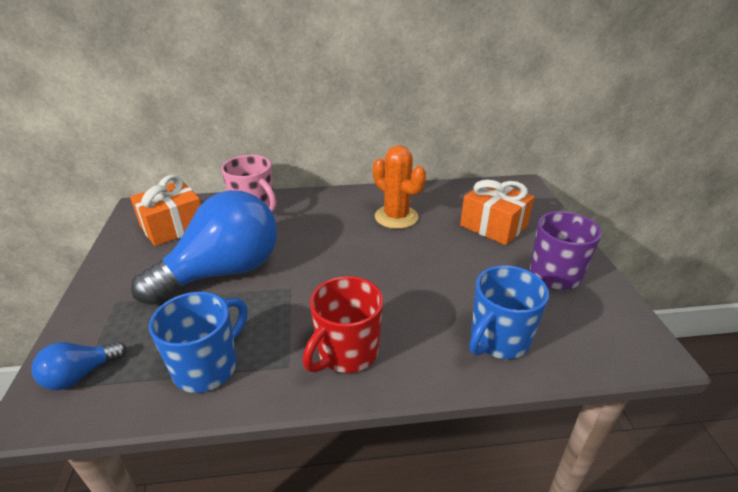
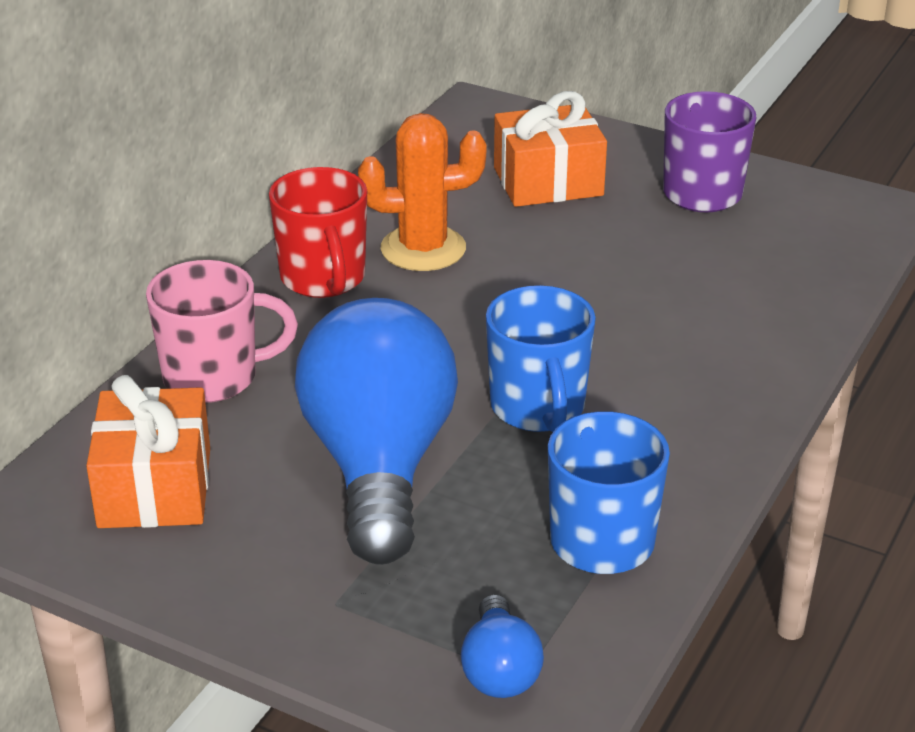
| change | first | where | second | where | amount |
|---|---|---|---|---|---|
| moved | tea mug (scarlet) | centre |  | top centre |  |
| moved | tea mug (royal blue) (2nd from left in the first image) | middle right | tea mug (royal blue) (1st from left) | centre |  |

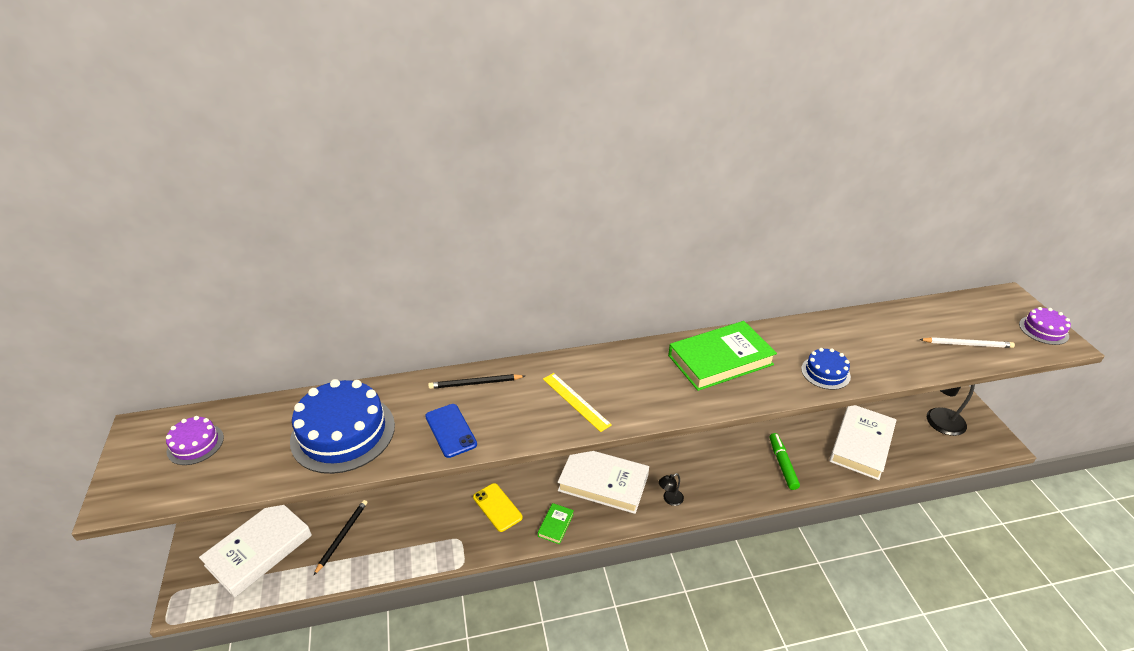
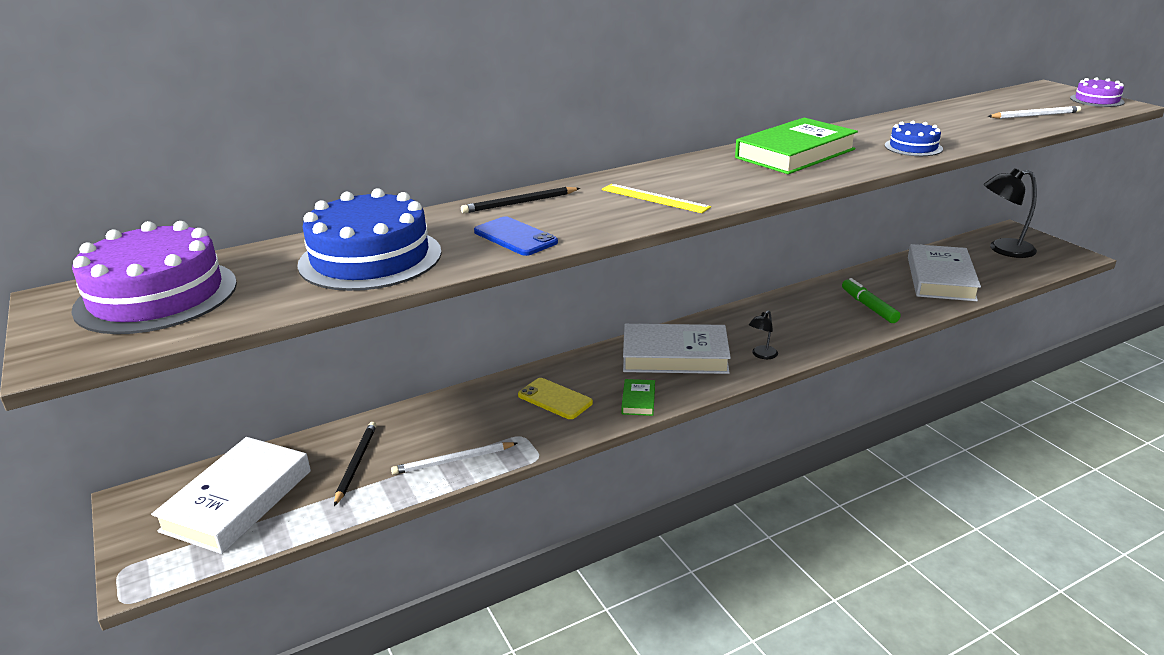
| change | first | where | second | where | amount |
|---|---|---|---|---|---|
| added |  |  | pencil (snow-white) (1st from left) | bottom centre |  |
| resized | cake (violet) (1st from left) | bottom left |  | middle left | x1.96 |

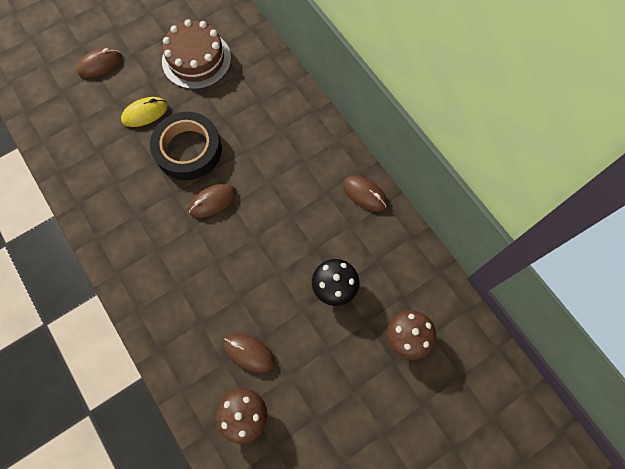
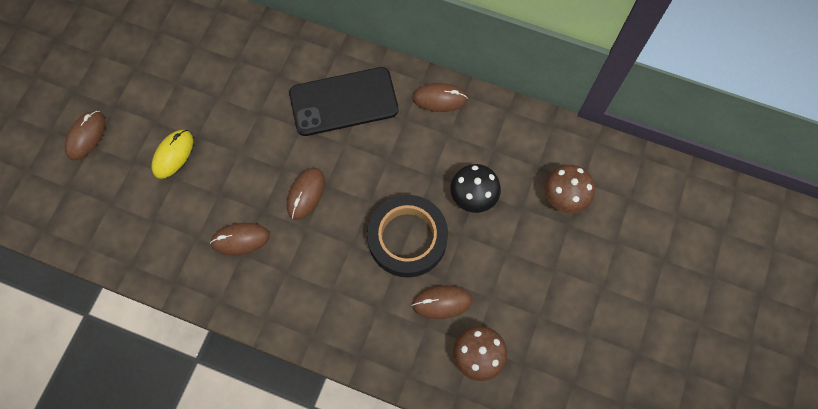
| change | first | where | second | where | amount |
|---|---|---|---|---|---|
| removed | cake (dark brown) | top left |  |  |  |
| added |  |  | mouse (dark brown) (2nd from left) | middle left |  |
| added |  |  | mobile phone (black) | top centre |  |
| moved | sticky tape (black) | top left |  | centre |  |

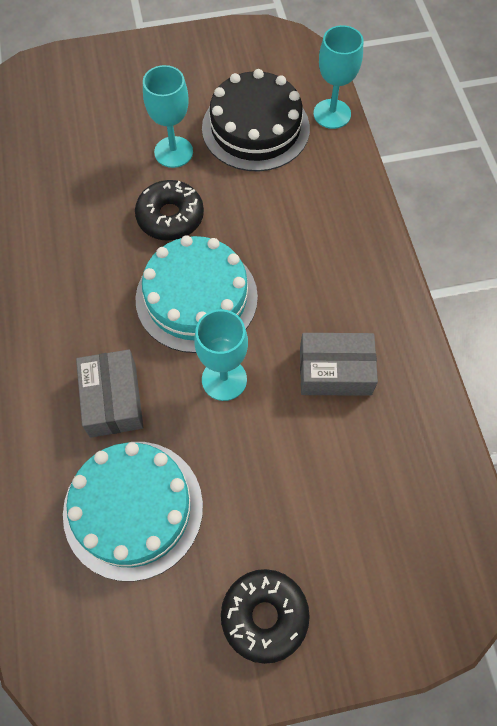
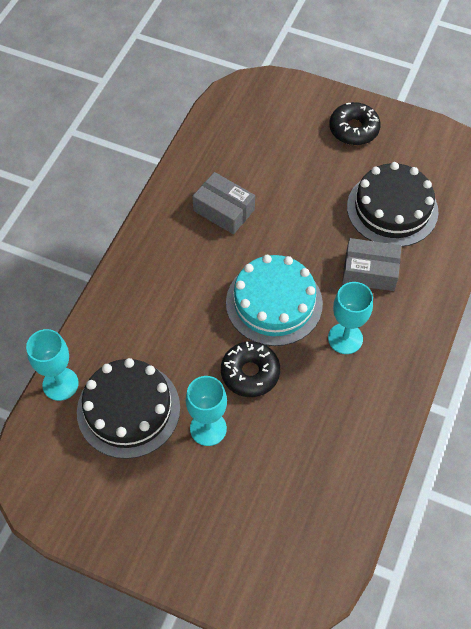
| change | first | where | second | where | amount |
|---|---|---|---|---|---|
| moved | wine glass (teal) (2nd from left in the first image) | centre | wine glass (teal) (3rd from left) | middle right |  |
| recoloured | cake (teal) (1st from left) | bottom left | cake (black) (2nd from left) | top right |  |
| turned | package (grey) (1st from left in the first image) | middle left | package (grey) (2nd from left) | middle right | 75 degrees clockwise |

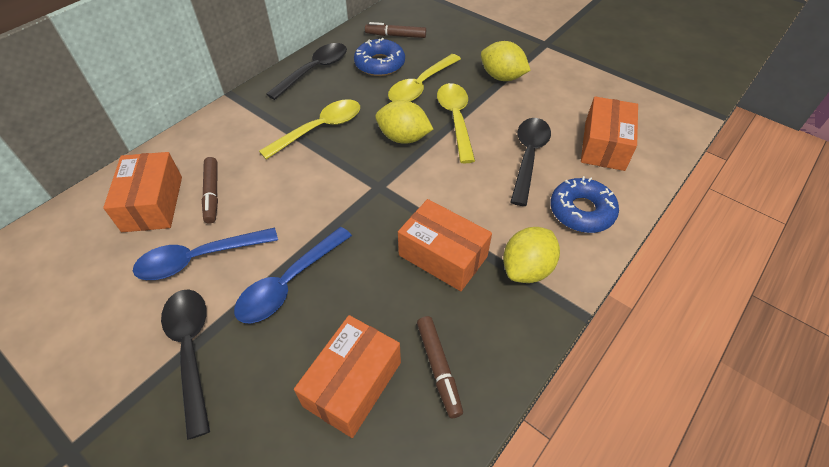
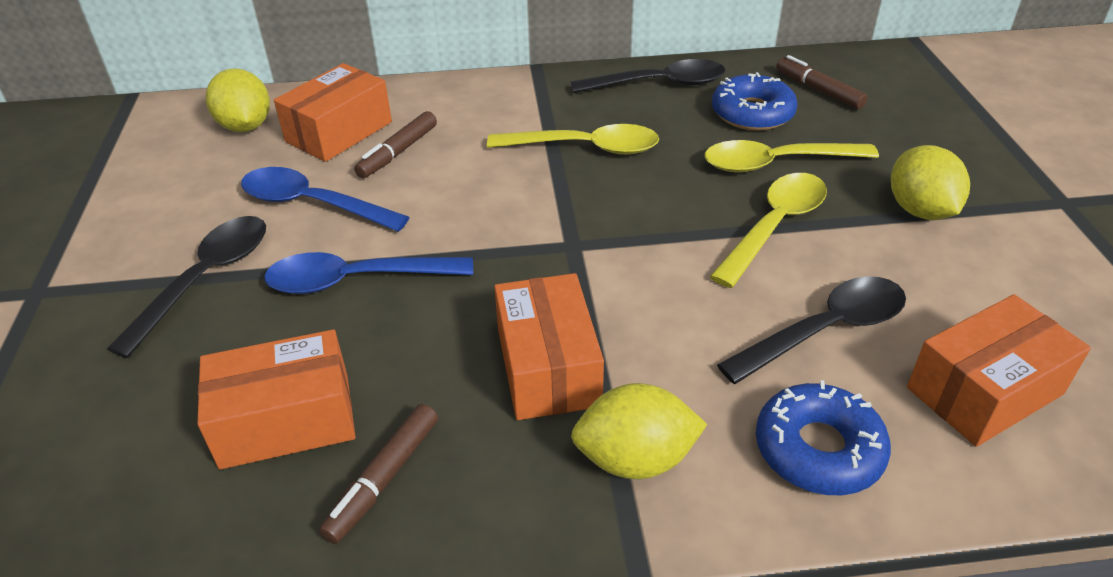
| change | first | where | second | where | amount |
|---|---|---|---|---|---|
| moved | lemon (bright yellow) (1st from left) | top centre |  | top left |  |

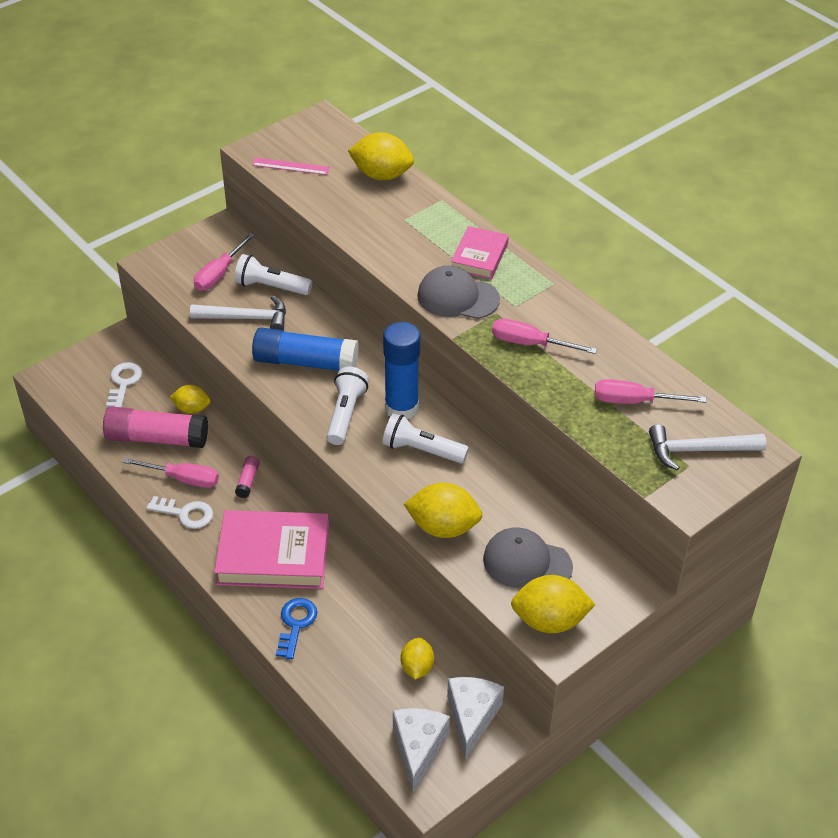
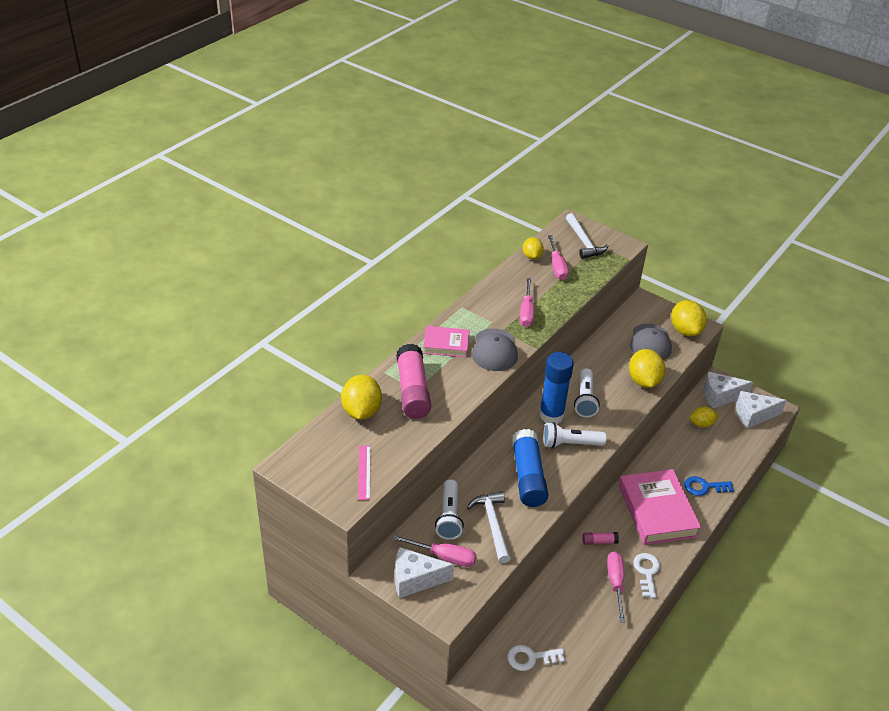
| change | first | where | second | where | amount |
|---|---|---|---|---|---|
| added |  |  | cheese wedge (snow-white) (1st from left) | bottom centre |  |
| moved | stick of glue (pink) (1st from left) | middle left |  | centre |  |
| moved | lemon (bright yellow) (1st from left in the first image) | middle left | lemon (bright yellow) (2nd from left) | centre |  |

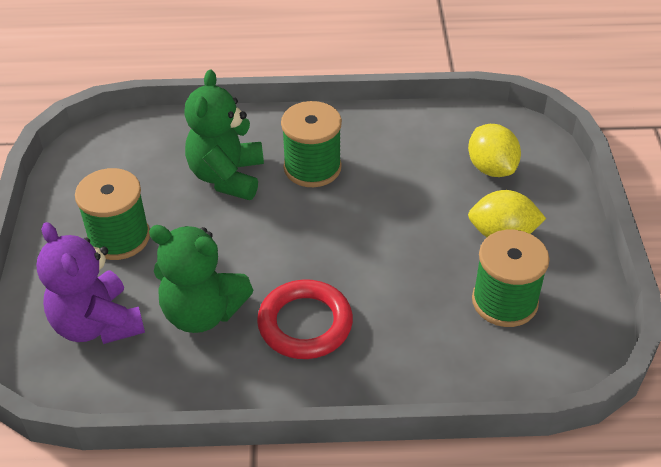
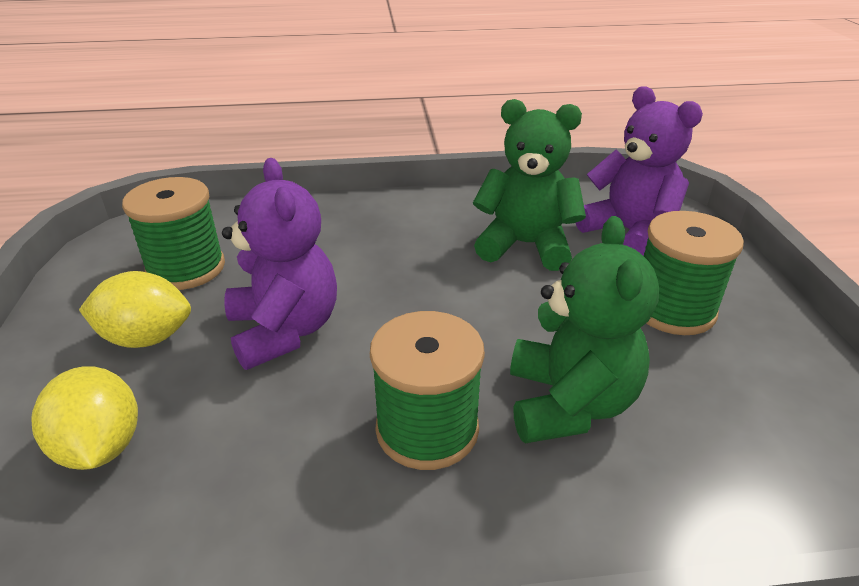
| change | first | where | second | where | amount |
|---|---|---|---|---|---|
| removed | ring (scarlet) | bottom centre |  |  |  |
| added |  |  | teddy (violet) (1st from left) | middle left |  |

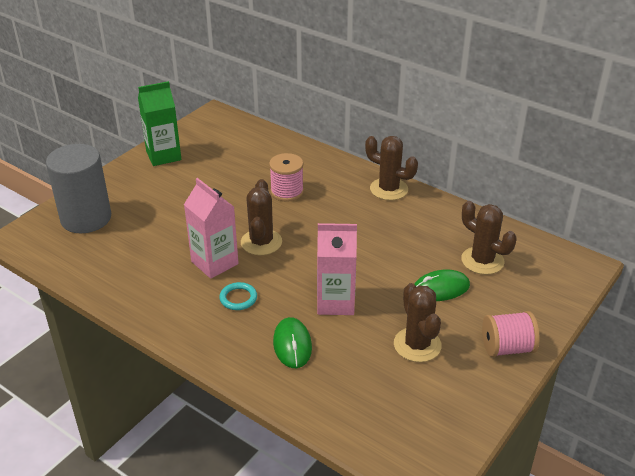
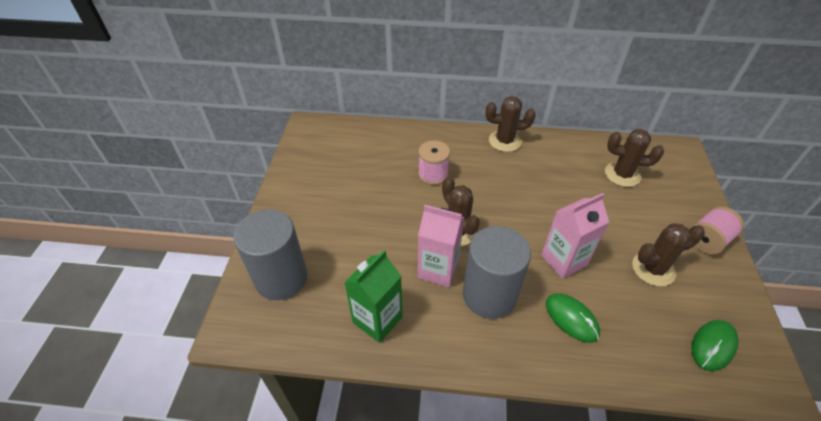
| change | first | where | second | where | amount |
|---|---|---|---|---|---|
| moved | juice carton (emerald) | top left |  | bottom centre |  |
| moved | mouse (emerald) (2nd from left) | middle right |  | bottom right |  |
| replaced | ring (teal) | centre | cylinder (grey) (2nd from left) | centre |  |
| turned | saguaro cactus (dark brown) (3rd from left in the first image) | bottom centre | saguaro cactus (dark brown) (4th from left) | middle right | 60 degrees counterclockwise |

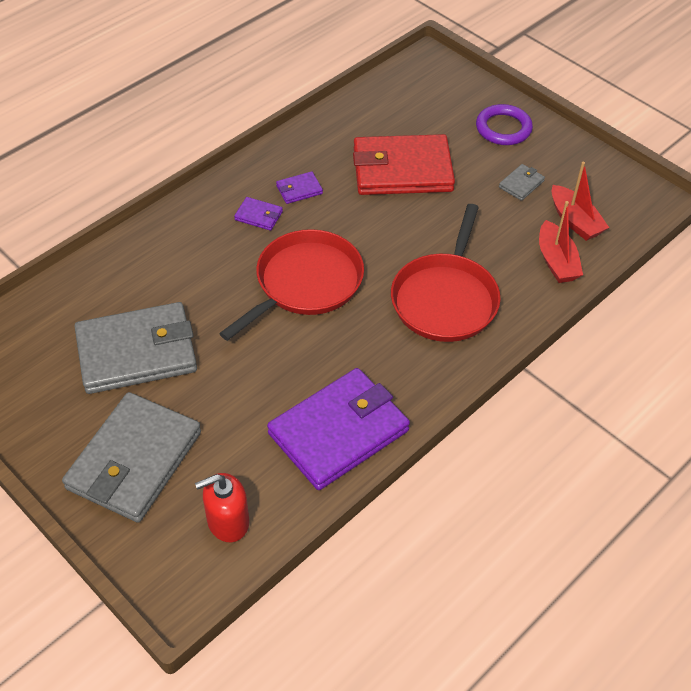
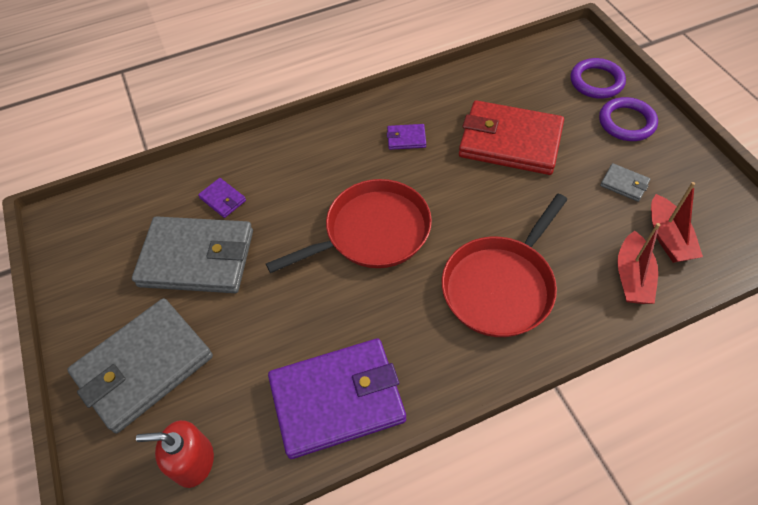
| change | first | where | second | where | amount |
|---|---|---|---|---|---|
| added |  |  | ring (violet) (1st from left) | top right |  |
| moved | wallet (violet) (1st from left) | top centre |  | middle left |  |
| turned | wallet (grey) (3rd from left) | top right |  | middle right | 60 degrees clockwise |

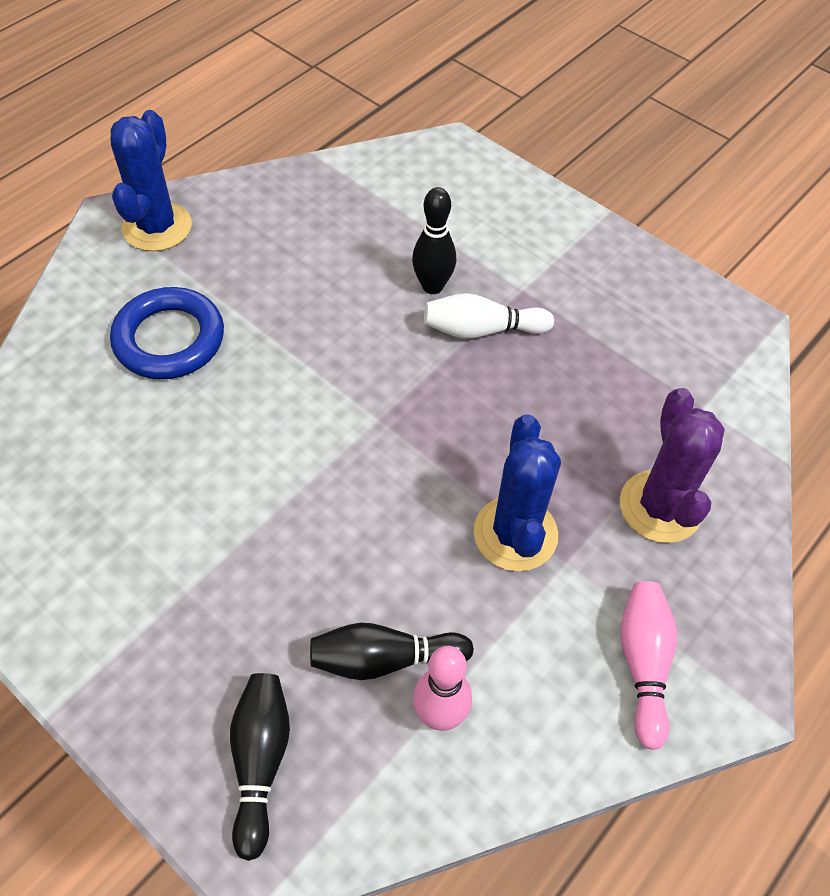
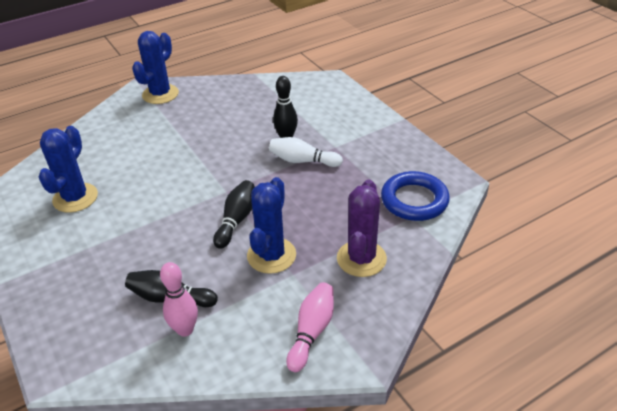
| change | first | where | second | where | amount |
|---|---|---|---|---|---|
| added |  |  | saguaro cactus (royal blue) (1st from left) | middle left |  |
| moved | ring (royal blue) | middle left |  | middle right |  |
| moved | bowling pin (black) (1st from left in the first image) | bottom left | bowling pin (black) (2nd from left) | centre |  |

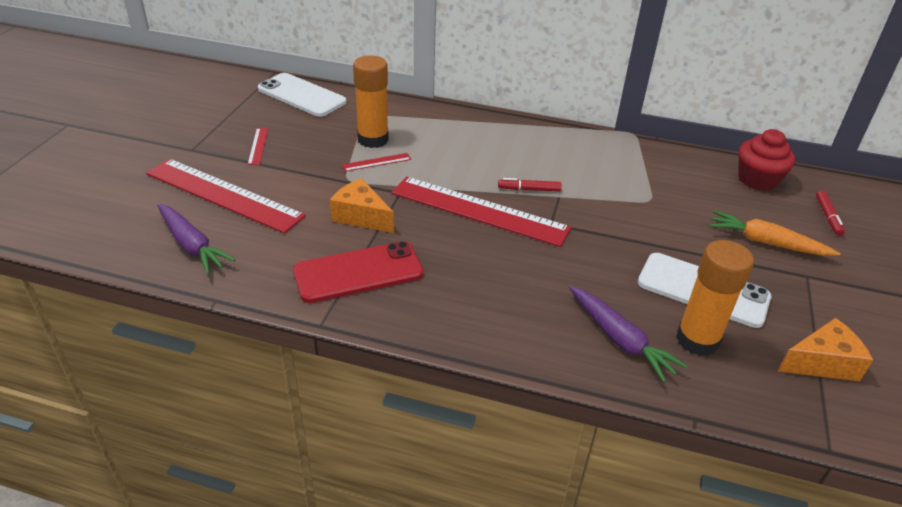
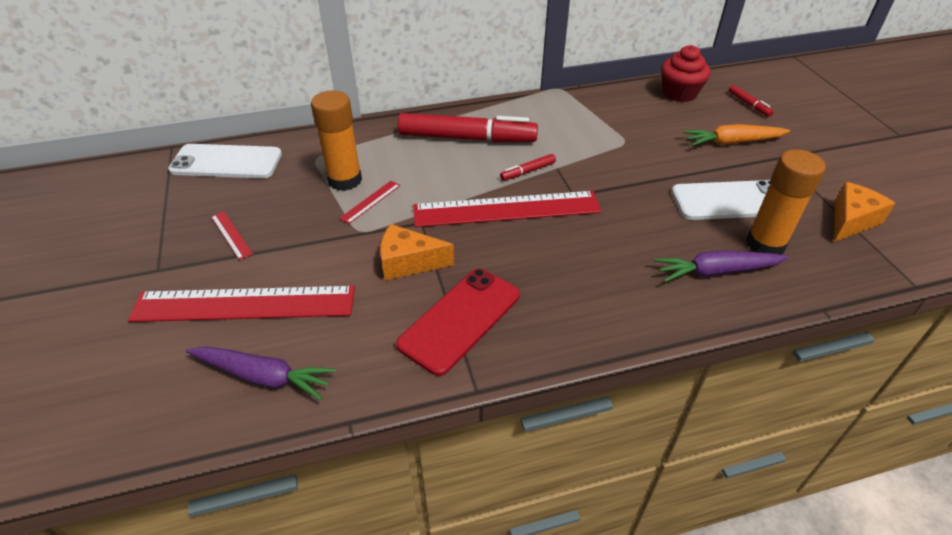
| change | first | where | second | where | amount |
|---|---|---|---|---|---|
| added |  |  | marker pen (scarlet) (1st from left) | top centre |  |
| turned | root vegetable (violet) (2nd from left) | middle right |  | middle right | 150 degrees clockwise |

